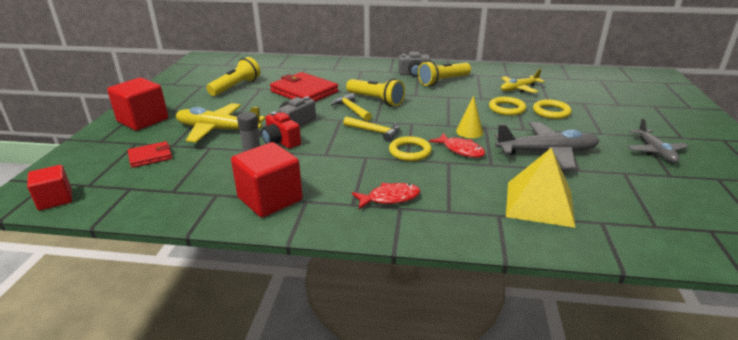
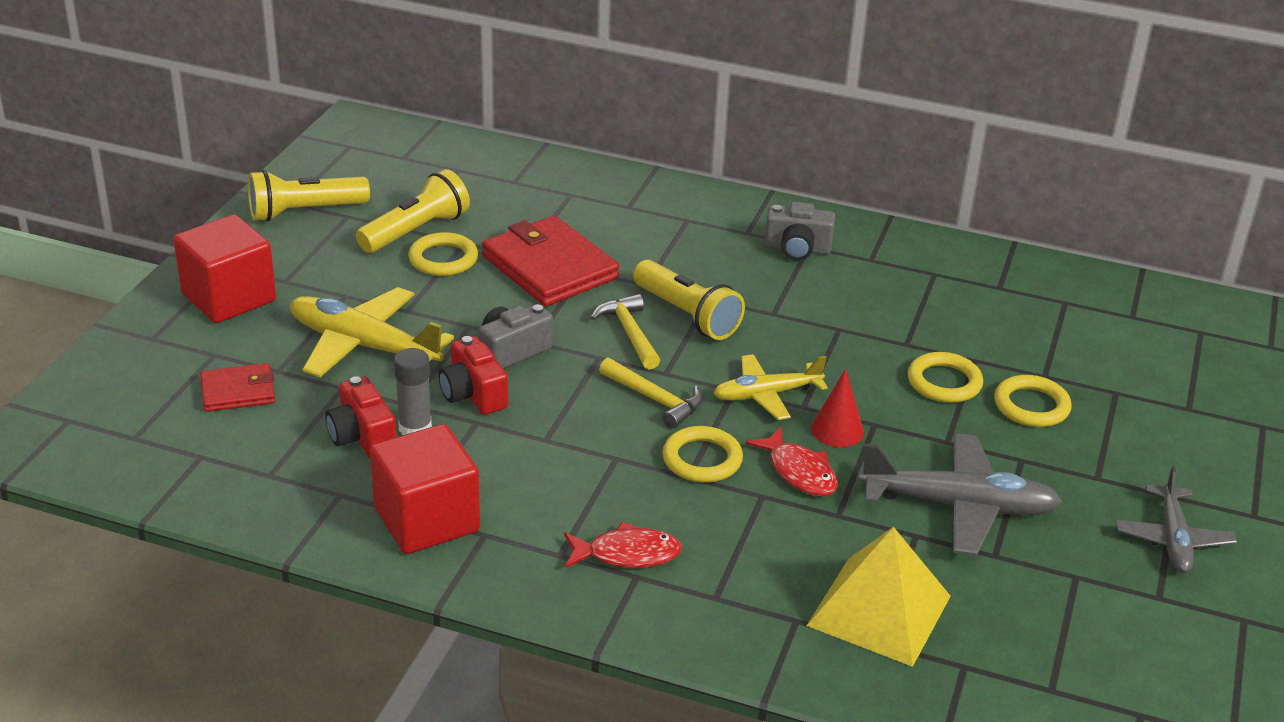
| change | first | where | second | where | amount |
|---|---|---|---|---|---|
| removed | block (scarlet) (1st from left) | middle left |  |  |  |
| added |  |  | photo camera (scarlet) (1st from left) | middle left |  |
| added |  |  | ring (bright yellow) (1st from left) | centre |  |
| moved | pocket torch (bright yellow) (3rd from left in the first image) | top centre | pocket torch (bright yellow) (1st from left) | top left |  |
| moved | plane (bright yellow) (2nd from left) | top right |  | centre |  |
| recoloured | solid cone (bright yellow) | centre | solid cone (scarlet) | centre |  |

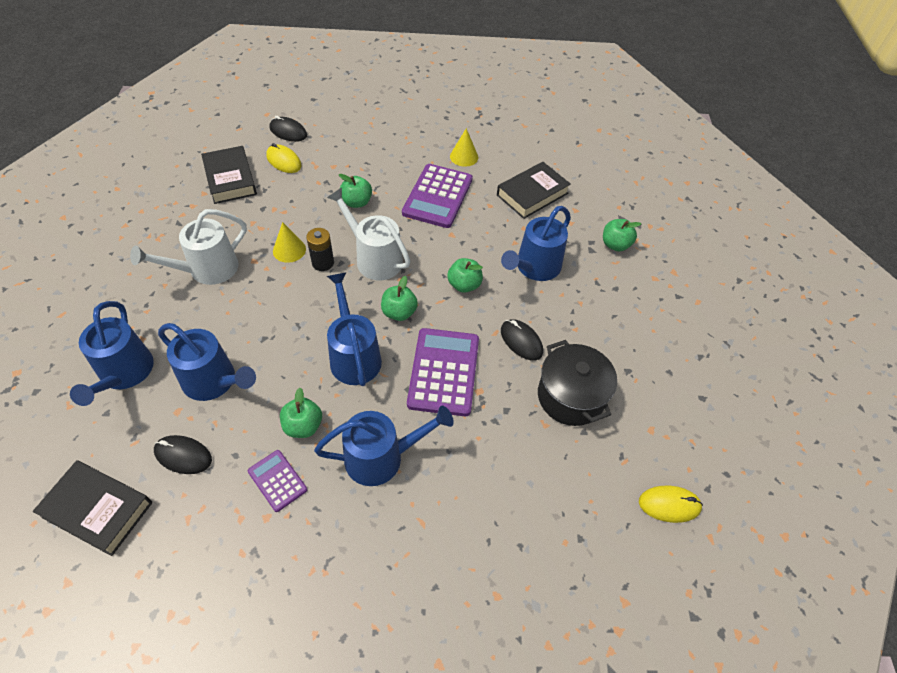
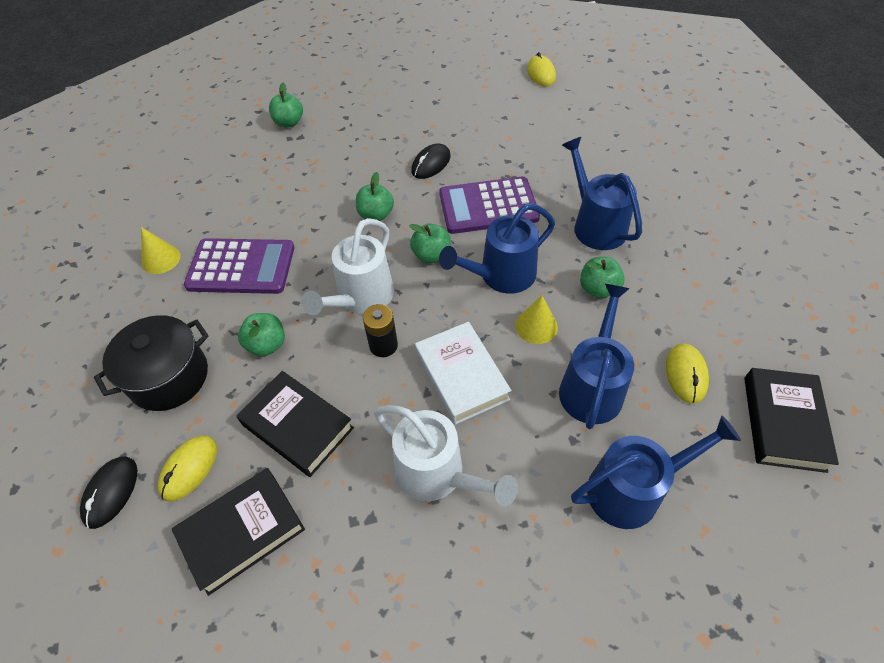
| change | first | where | second | where | amount |
|---|---|---|---|---|---|
| removed | pocket calculator (violet) (1st from left) | bottom left |  |  |  |
| removed | watering can (royal blue) (5th from left) | centre |  |  |  |
| added |  |  | hardcover (snow-white) | centre |  |
| moved | solid cone (bright yellow) (1st from left in the first image) | middle left | solid cone (bright yellow) (2nd from left) | centre |  |
| moved | hardcover (black) (3rd from left in the first image) | top centre | hardcover (black) (2nd from left) | centre |  |
| moved | stockpot (black) | centre |  | middle left |  |
| recoloured | mouse (black) (1st from left) | bottom left | mouse (bright yellow) (3rd from left) | middle right |  |

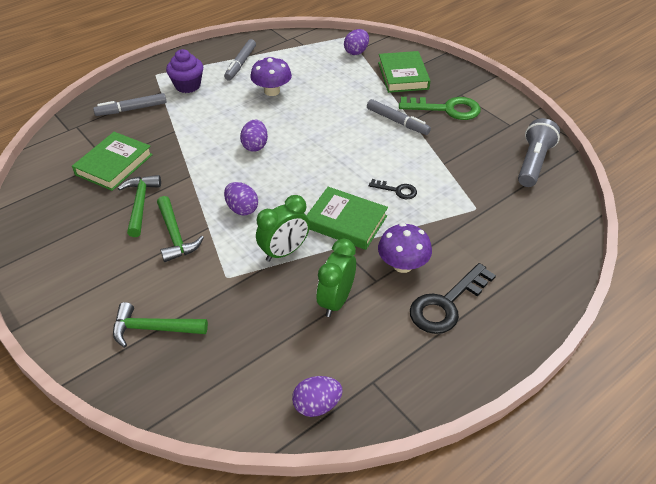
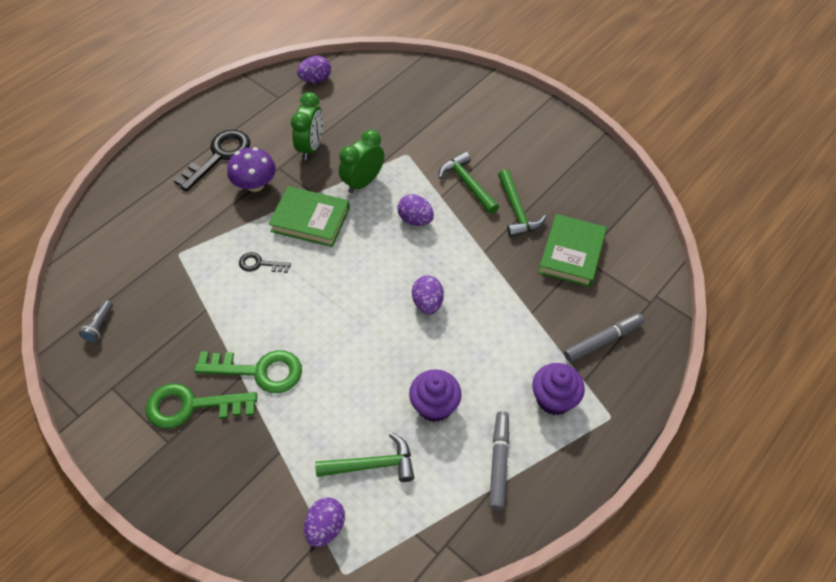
| change | first | where | second | where | amount |
|---|---|---|---|---|---|
| removed | hardcover (emerald) (3rd from left) | top centre |  |  |  |
| moved | carpenter's hammer (emerald) (2nd from left in the first image) | bottom left | carpenter's hammer (emerald) (1st from left) | bottom centre |  |
| replaced | toadstool (violet) (1st from left) | top centre | muffin (violet) (1st from left) | bottom centre |  |
| replaced | marker pen (grey) (3rd from left) | top centre | door key (emerald) (2nd from left) | middle left |  |
| resized | pocket torch (grey) | top right |  | middle left | x0.50 |

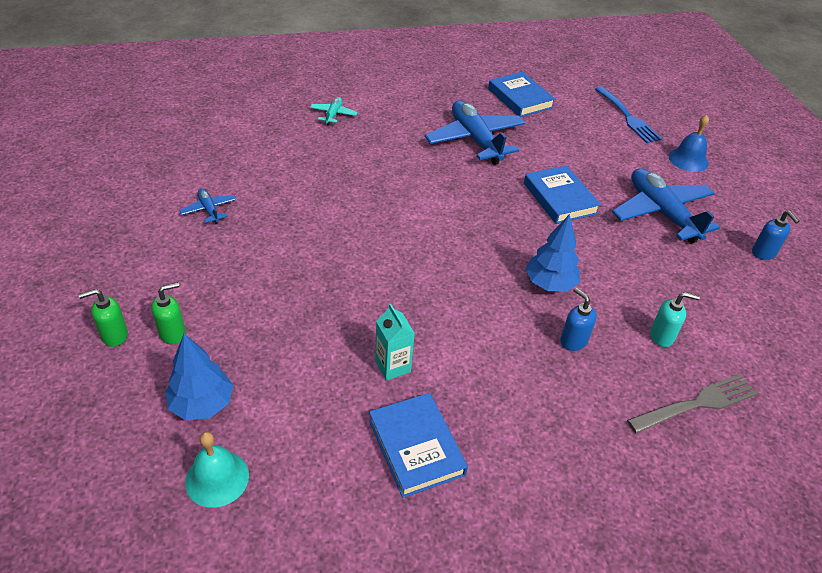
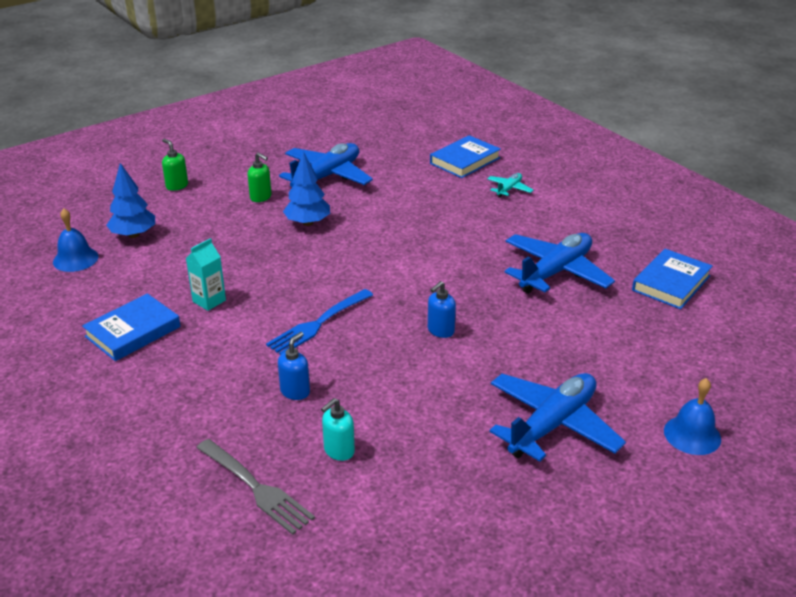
| change | first | where | second | where | amount |
|---|---|---|---|---|---|
| moved | soap dispenser (emerald) (2nd from left) | middle left |  | top left |  |
| moved | hardcover (royal blue) (3rd from left in the first image) | middle right | hardcover (royal blue) (2nd from left) | top centre |  |
| moved | toy tree (royal blue) (2nd from left) | middle right |  | top centre |  |
| moved | fork (royal blue) | top right |  | centre |  |
| moved | soap dispenser (royal blue) (2nd from left) | middle right |  | centre |  |
| recoloured | hand bell (teal) | bottom left | hand bell (royal blue) (1st from left) | middle left |  |
| turned | plane (teal) | top centre |  | top centre | 45 degrees counterclockwise |
| turned | soap dispenser (teal) | middle right |  | bottom centre | 60 degrees clockwise |
| resized | plane (royal blue) (1st from left) | middle left |  | top centre | x2.16 |

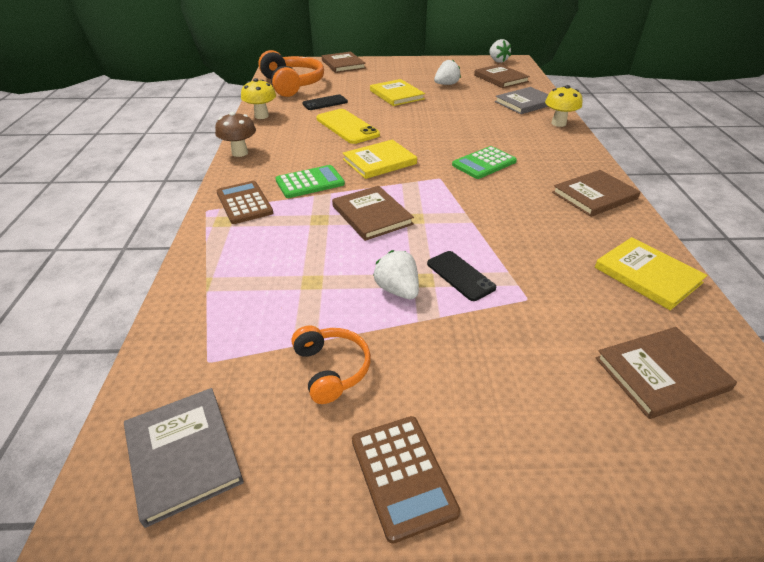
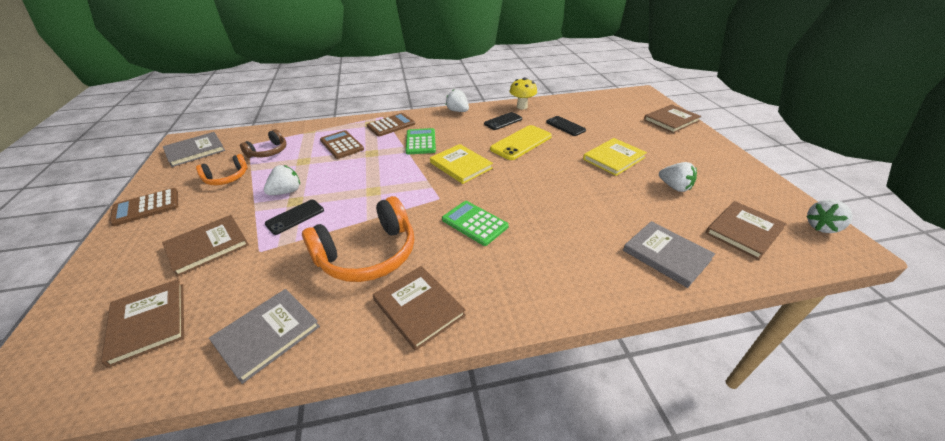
| change | first | where | second | where | amount |
|---|---|---|---|---|---|
| removed | toadstool (bright yellow) (2nd from left) | top right |  |  |  |
| added |  |  | headphones (dark brown) | top left |  |
| added |  |  | pocket calculator (dark brown) (2nd from left) | top centre |  |
| added |  |  | mobile phone (black) (2nd from left) | top centre |  |
| moved | headphones (bright orange) (1st from left in the first image) | top centre | headphones (bright orange) (2nd from left) | centre |  |
| moved | hardcover (dark brown) (2nd from left) | centre |  | middle left |  |
| replaced | toadstool (dark brown) | top left | berry (snow-white) (2nd from left) | top centre |  |
| recoloured | hardcover (bright yellow) (3rd from left) | middle right | hardcover (grey) (2nd from left) | bottom left |  |
| turned | pocket calculator (emerald) (1st from left) | top centre |  | top centre | 150 degrees counterclockwise |

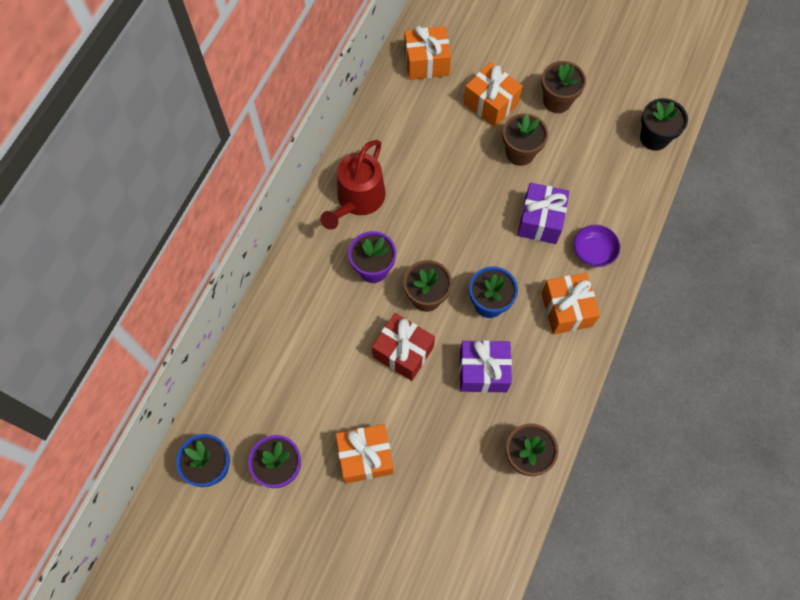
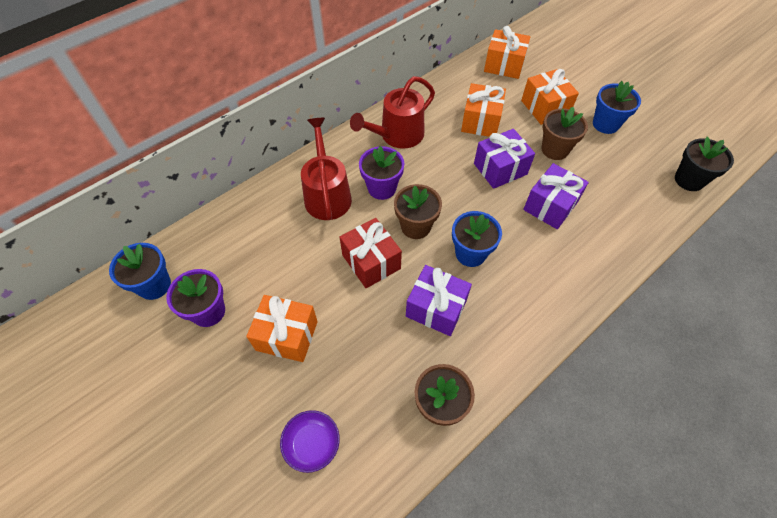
| change | first | where | second | where | amount |
|---|---|---|---|---|---|
| added |  |  | watering can (scarlet) (1st from left) | top centre |  |
| added |  |  | gift (violet) (2nd from left) | top centre |  |
| moved | gift (bright orange) (4th from left in the first image) | middle right | gift (bright orange) (2nd from left) | top centre |  |
| moved | deep dish (violet) | middle right |  | bottom centre |  |
| recoloured | flower pot (dark brown) (4th from left) | top right | flower pot (royal blue) (3rd from left) | top right |  |

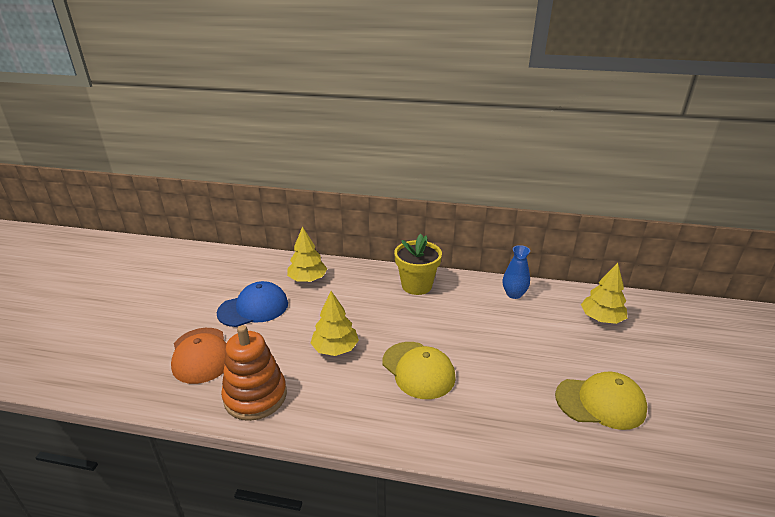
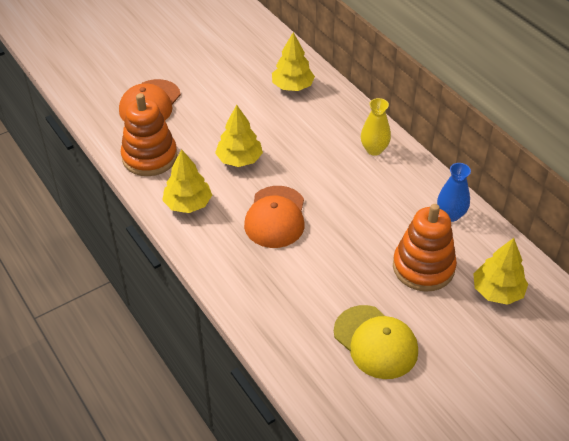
| change | first | where | second | where | amount |
|---|---|---|---|---|---|
| removed | peaked cap (royal blue) | middle left |  |  |  |
| added |  |  | toy tree (bright yellow) (1st from left) | middle left |  |
| added |  |  | stacking toy (bright orange) (2nd from left) | middle right |  |
| replaced | flower pot (bright yellow) | centre | flower vase (bright yellow) | top centre |  |
| recoloured | peaked cap (bright yellow) (1st from left) | bottom centre | peaked cap (bright orange) (2nd from left) | centre |  |

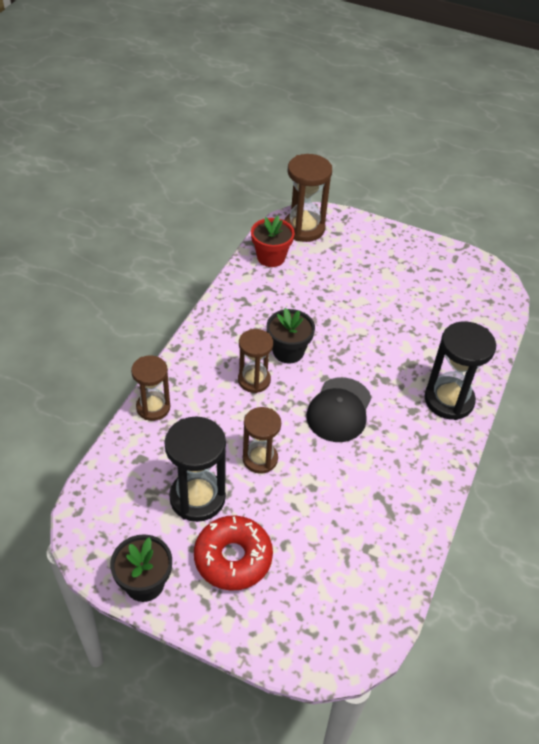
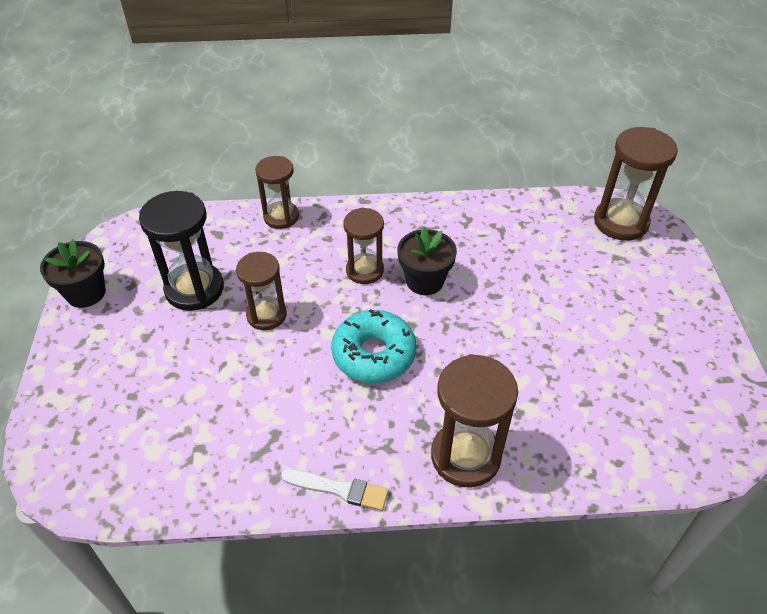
| change | first | where | second | where | amount |
|---|---|---|---|---|---|
| removed | glazed donut (scarlet) | bottom centre |  |  |  |
| removed | flower pot (scarlet) | top centre |  |  |  |
| added |  |  | brush (snow-white) | bottom centre |  |
| replaced | peaked cap (black) | centre | glazed donut (teal) | centre |  |
| recoloured | sand timer (black) (2nd from left) | middle right | sand timer (dark brown) (4th from left) | bottom centre |  |

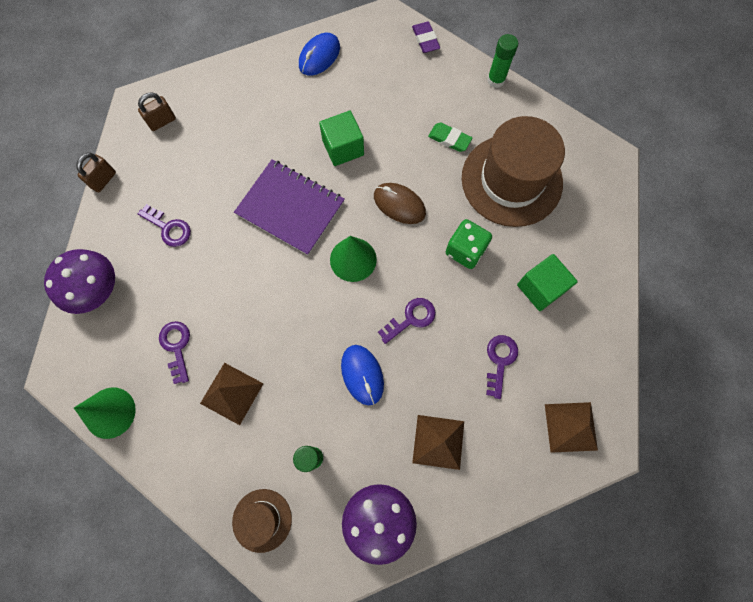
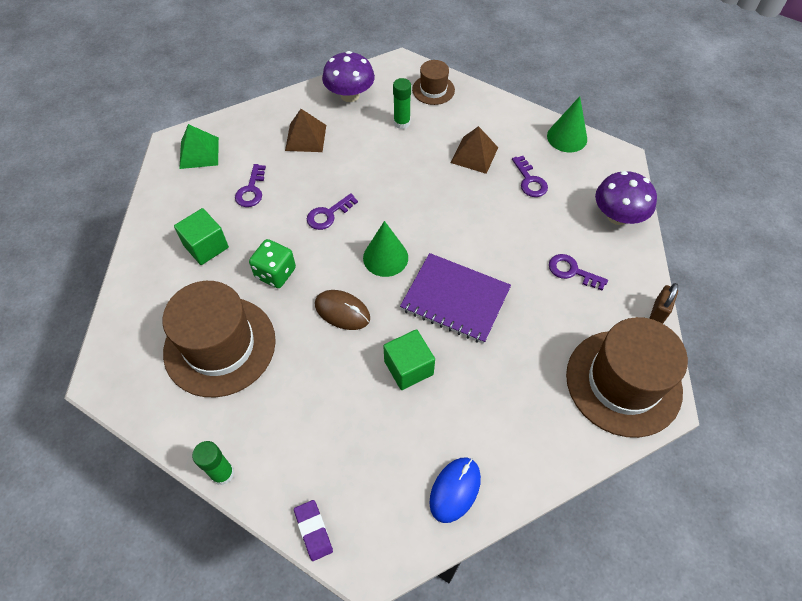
| change | first | where | second | where | amount |
|---|---|---|---|---|---|
| removed | mouse (royal blue) (2nd from left) | centre |  |  |  |
| removed | pencil eraser (emerald) | top centre |  |  |  |
| replaced | lock (dark brown) (2nd from left) | top left | hat (dark brown) (3rd from left) | middle right |  |
| recoloured | pyramid shape (dark brown) (3rd from left) | bottom right | pyramid shape (emerald) | top left |  |

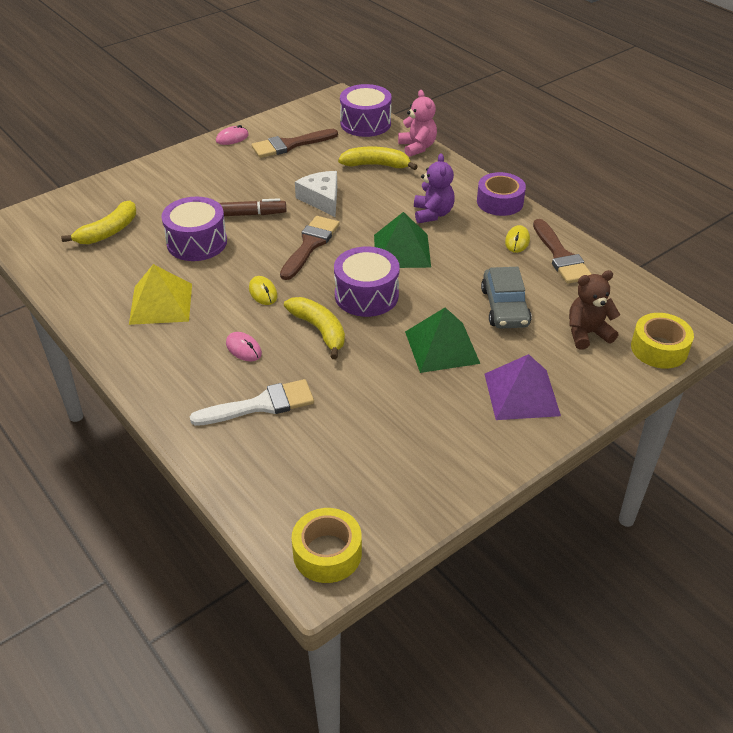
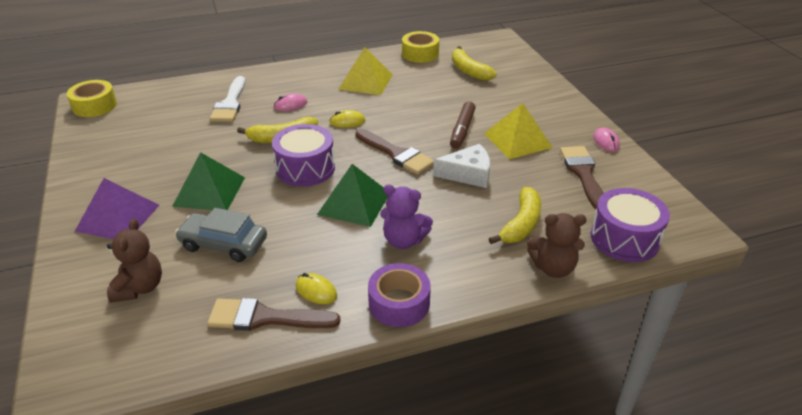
| change | first | where | second | where | amount |
|---|---|---|---|---|---|
| removed | drum (violet) (1st from left) | top left |  |  |  |
| added |  |  | pyramid shape (bright yellow) (2nd from left) | top centre |  |
| moved | sticky tape (bright yellow) (2nd from left) | middle right |  | top centre |  |
| recoloured | teddy (pink) | top centre | teddy (dark brown) (2nd from left) | middle right |  |

